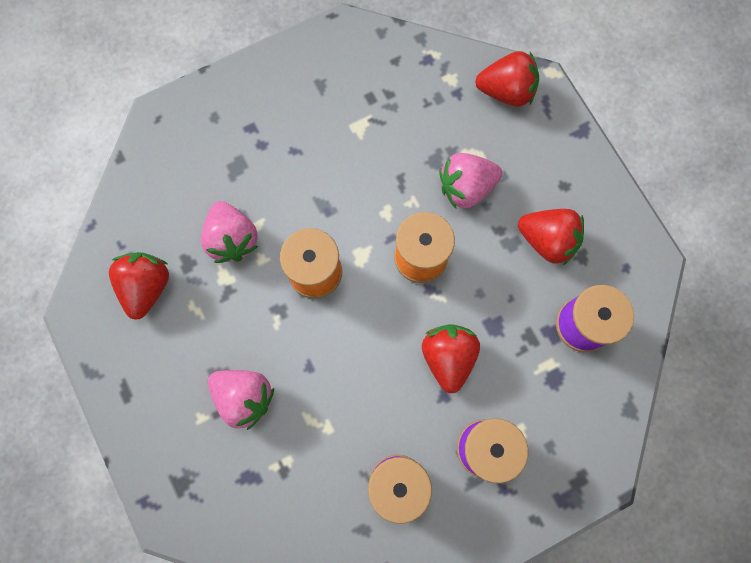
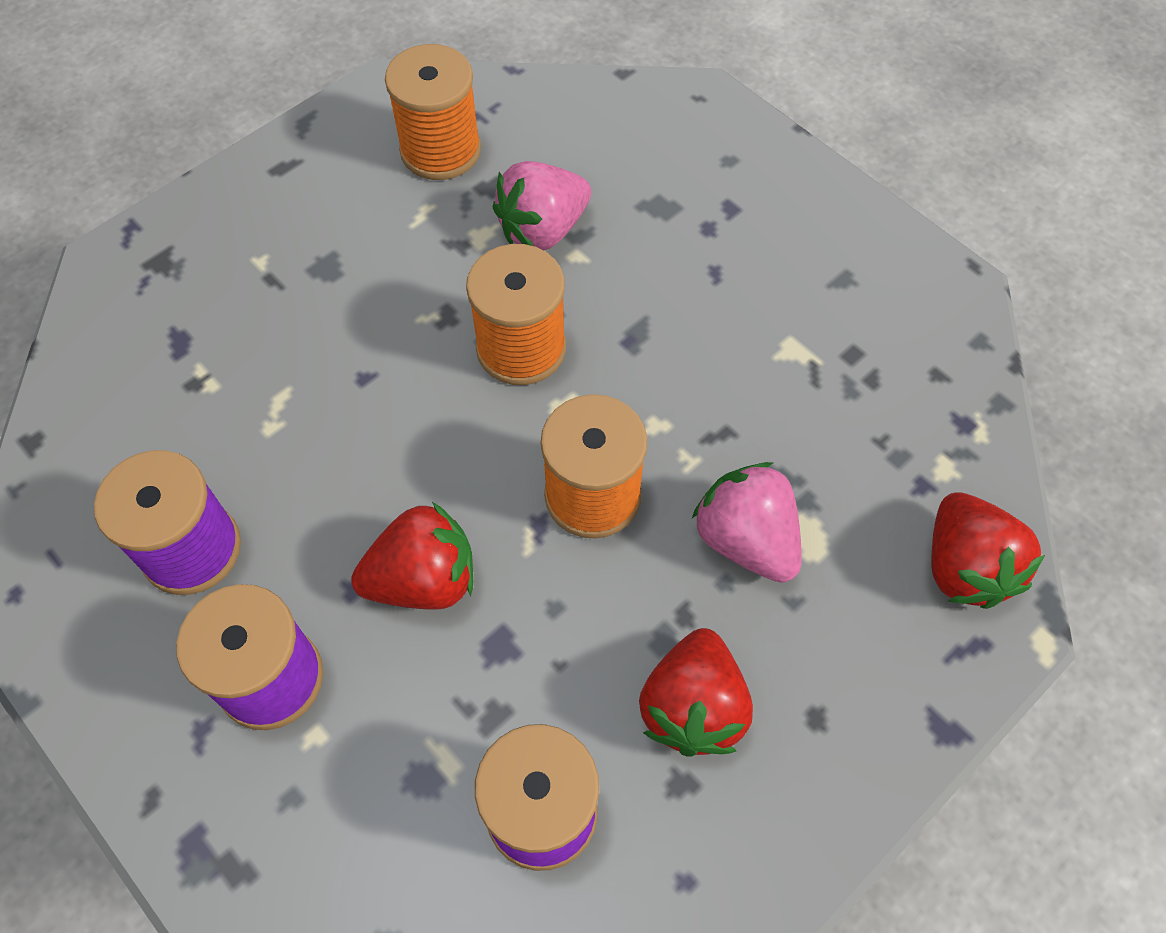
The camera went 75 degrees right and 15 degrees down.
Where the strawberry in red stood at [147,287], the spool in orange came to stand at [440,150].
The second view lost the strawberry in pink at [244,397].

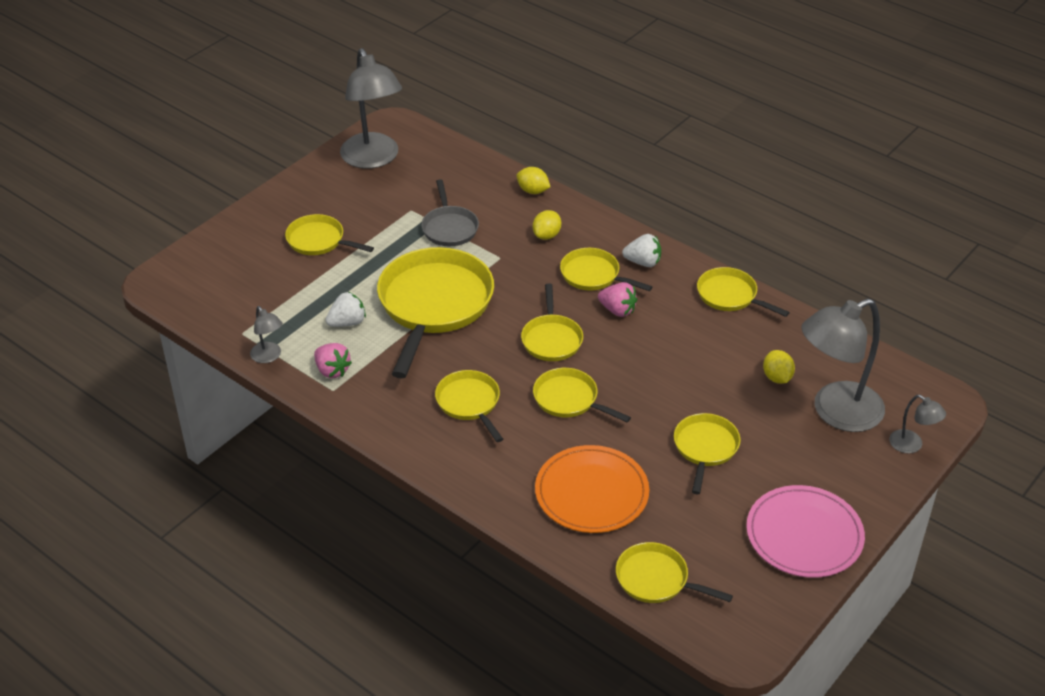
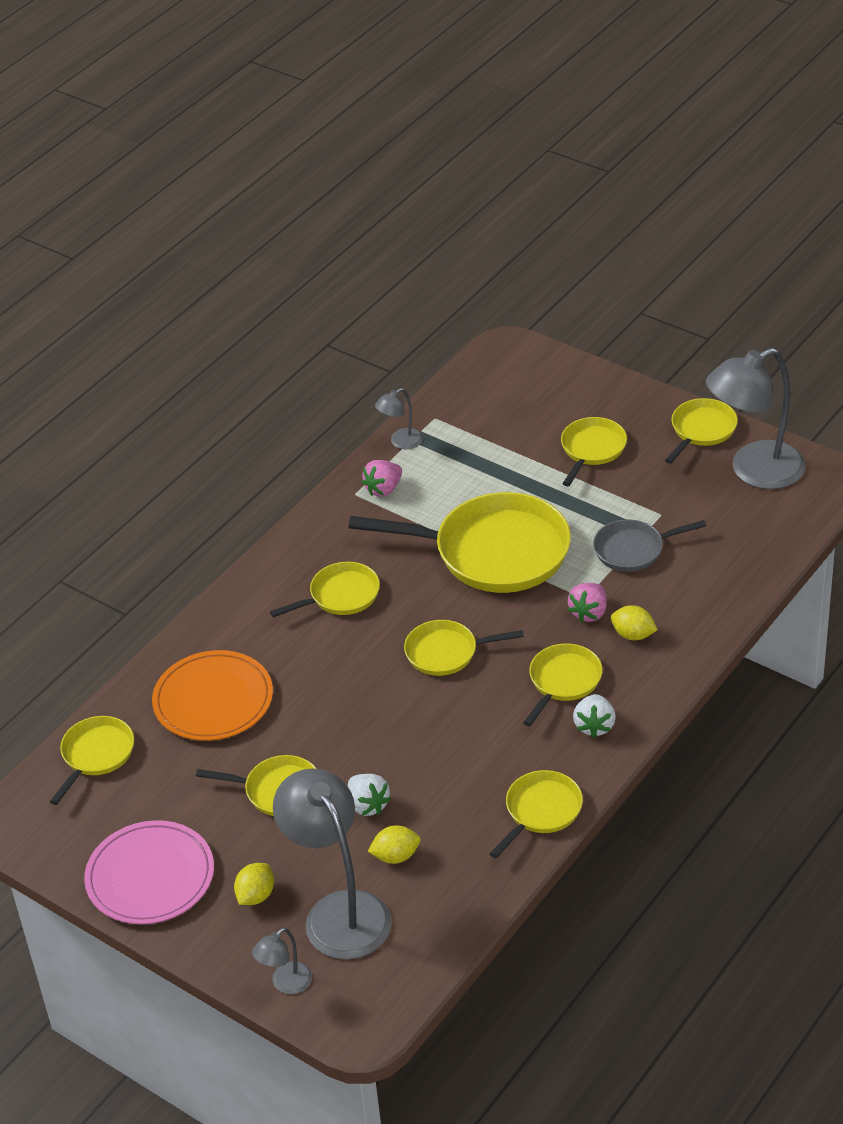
The camera went 90 degrees right and 0 degrees up.
The strawberry in white ended up elsewhere, having gone from [347,322] to [368,805].
The lemon in yellow ended up elsewhere, having gone from [533,191] to [256,895].
The pan in yellow ended up elsewhere, having gone from [569,399] to [701,430].
The strawberry in pink ended up elsewhere, having gone from [617,310] to [589,613].

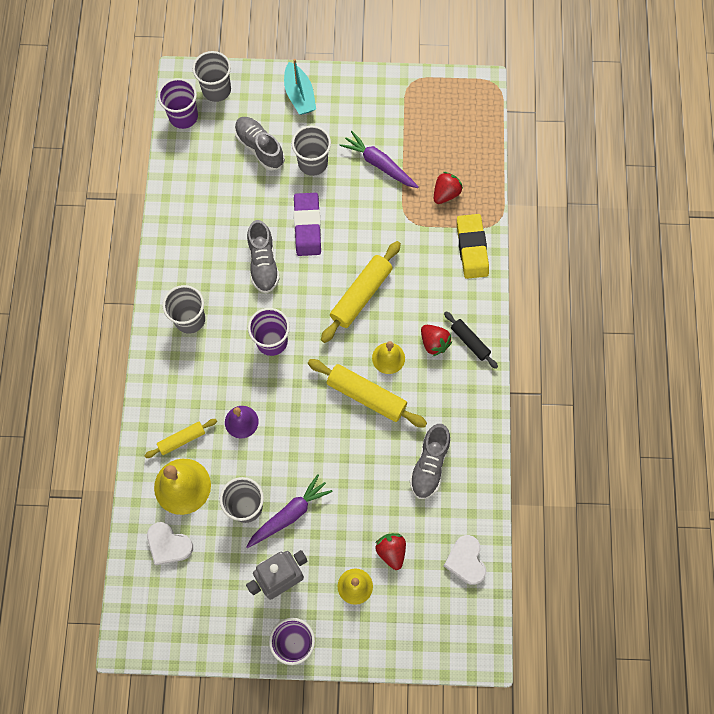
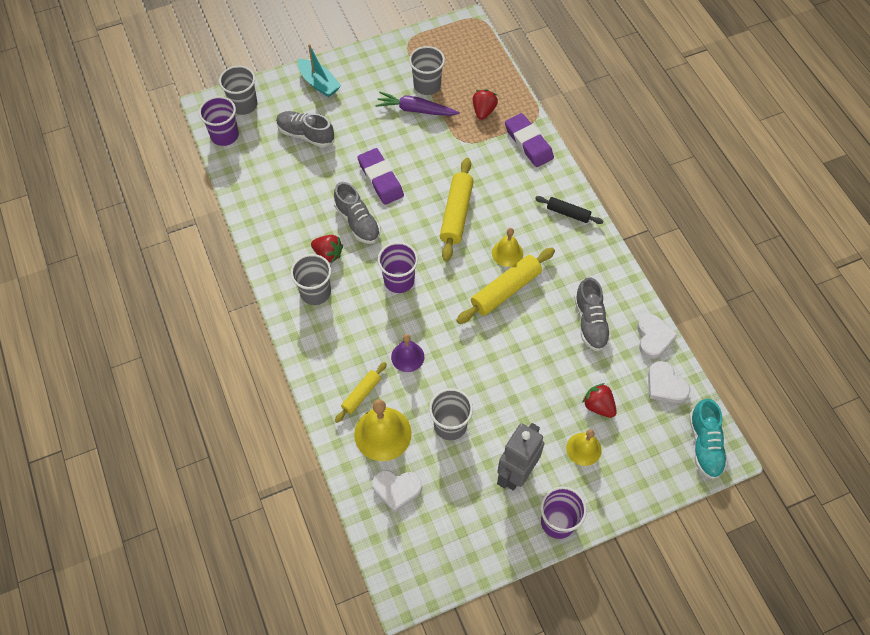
The camera went 25 degrees left and 10 degrees down.
The second view lost the carrot in purple at [289,514].
The cup in grey ended up elsewhere, having gone from [313,163] to [427,85].
The rolling pin in yellow at [366,396] ended up facing another way, 45 degrees counterclockwise from before.
The strawberry in red ended up elsewhere, having gone from [434,343] to [328,254].
What was the eraser in yellow at [472,248] turned into the eraser in purple at [528,143].
The second view gained the heart in white at [653,338].
The second view gained the shoe in turquoise at [705,445].

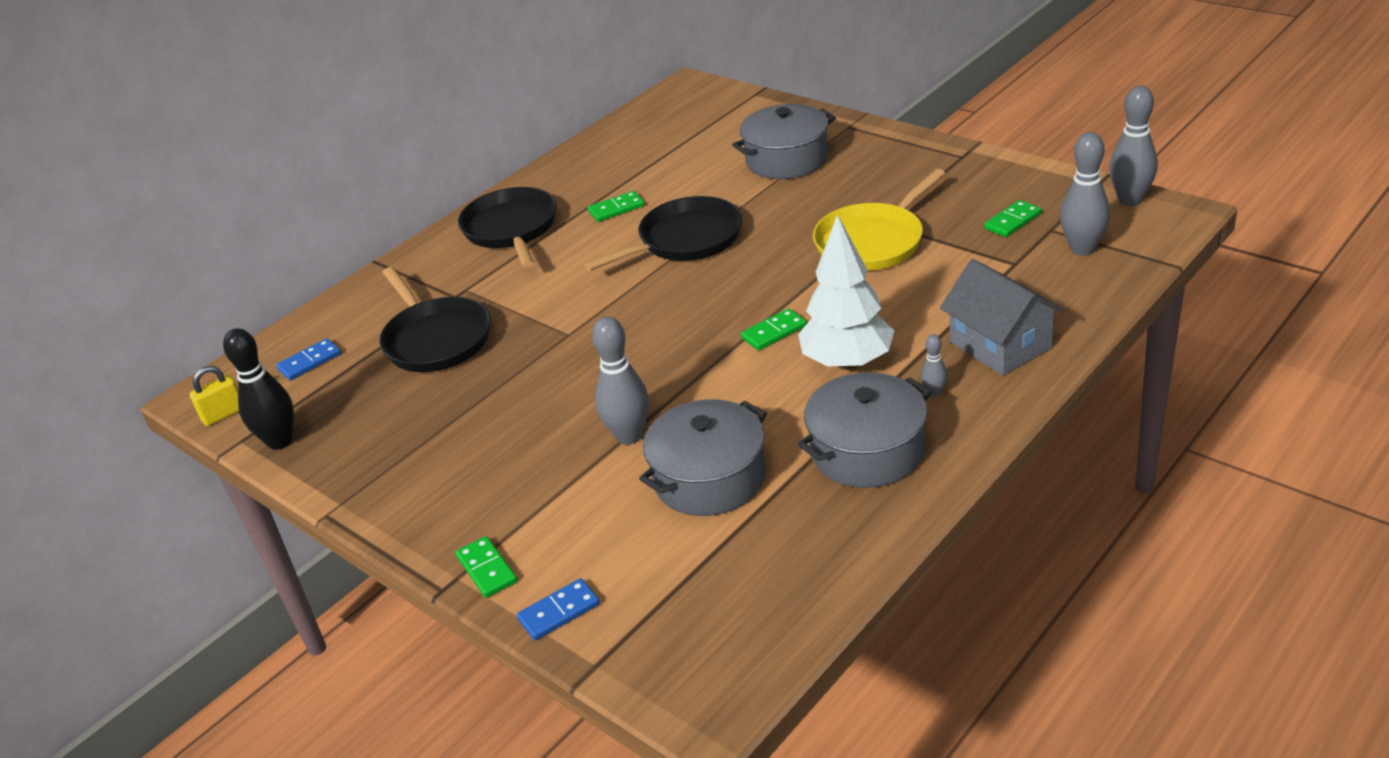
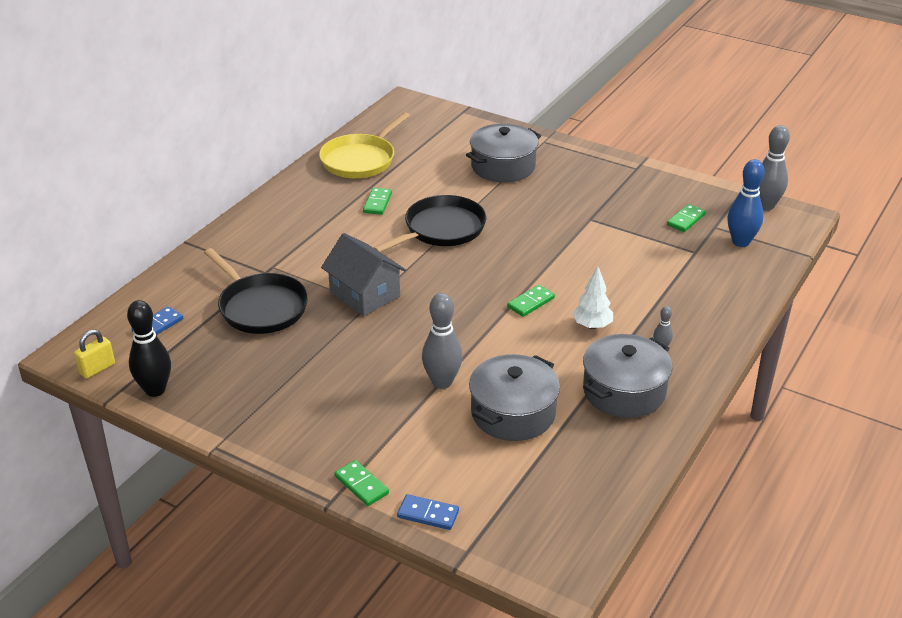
The camera went 15 degrees left and 0 degrees up.
The second view lost the pan in black at [511,229].
The domino in blue at [559,612] ended up facing another way, 60 degrees clockwise from before.
The domino in green at [616,209] ended up facing another way, 45 degrees counterclockwise from before.
The size of the tree in white at [847,362] changed by a factor of 0.58.
The pan in yellow ended up elsewhere, having gone from [873,242] to [360,160].
The house in grey ended up elsewhere, having gone from [1000,345] to [365,294].
What was the bowling pin in grey at [1082,249] turned into the bowling pin in blue at [740,242].

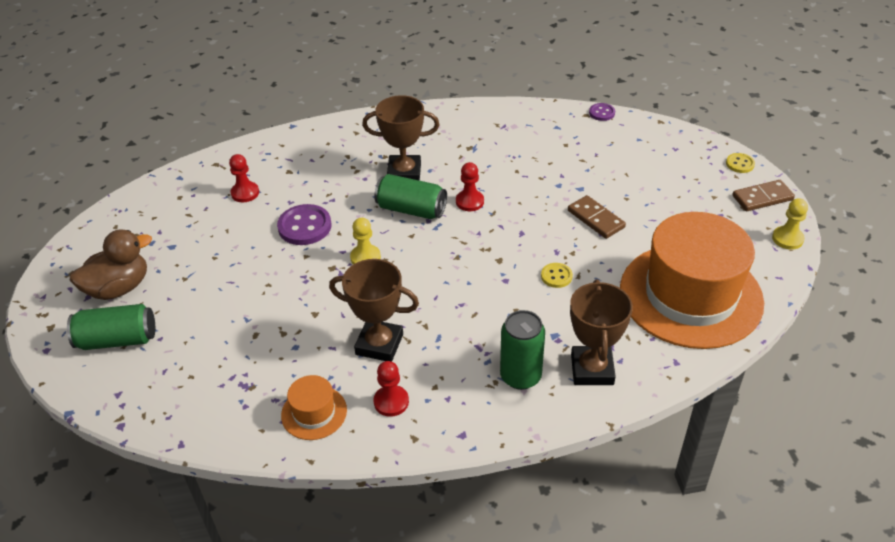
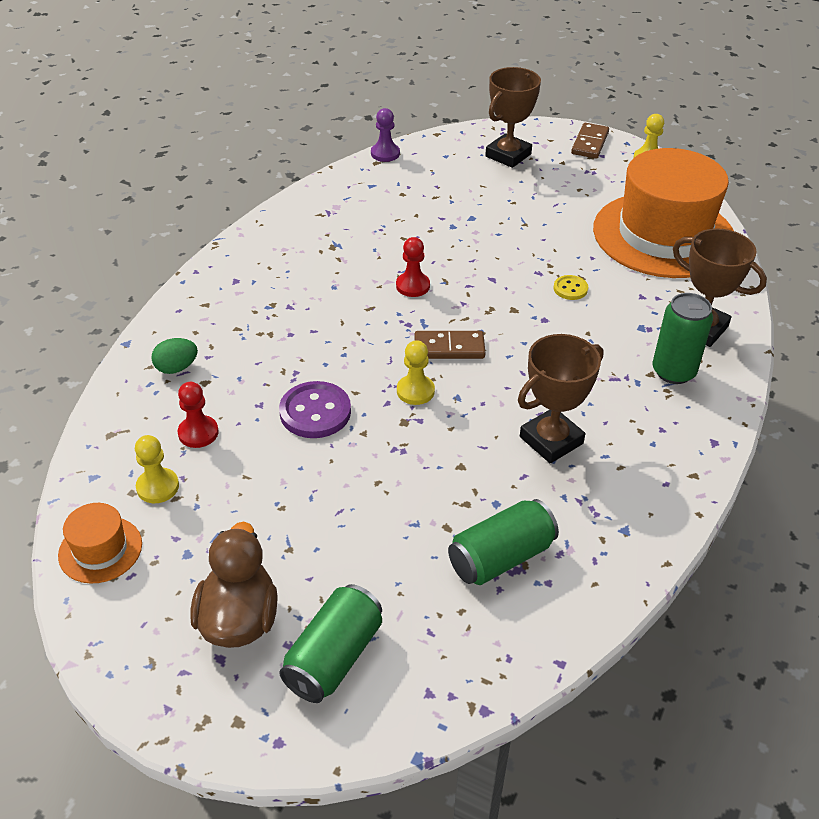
The camera went 55 degrees left and 0 degrees up.
The hat in orange ended up elsewhere, having gone from [314,412] to [100,549].
The trophy in brown ended up elsewhere, having gone from [404,173] to [508,155].
The can in green ended up elsewhere, having gone from [411,209] to [501,557].
The second view lost the pawn in red at [391,402].
The domino in brown ended up elsewhere, having gone from [596,219] to [449,348].
Where the button in purple stood at [602,113], the pawn in purple came to stand at [385,154].
The second view lost the button in yellow at [740,164].
The second view gained the pawn in yellow at [157,487].
The second view gained the egg in green at [176,368].

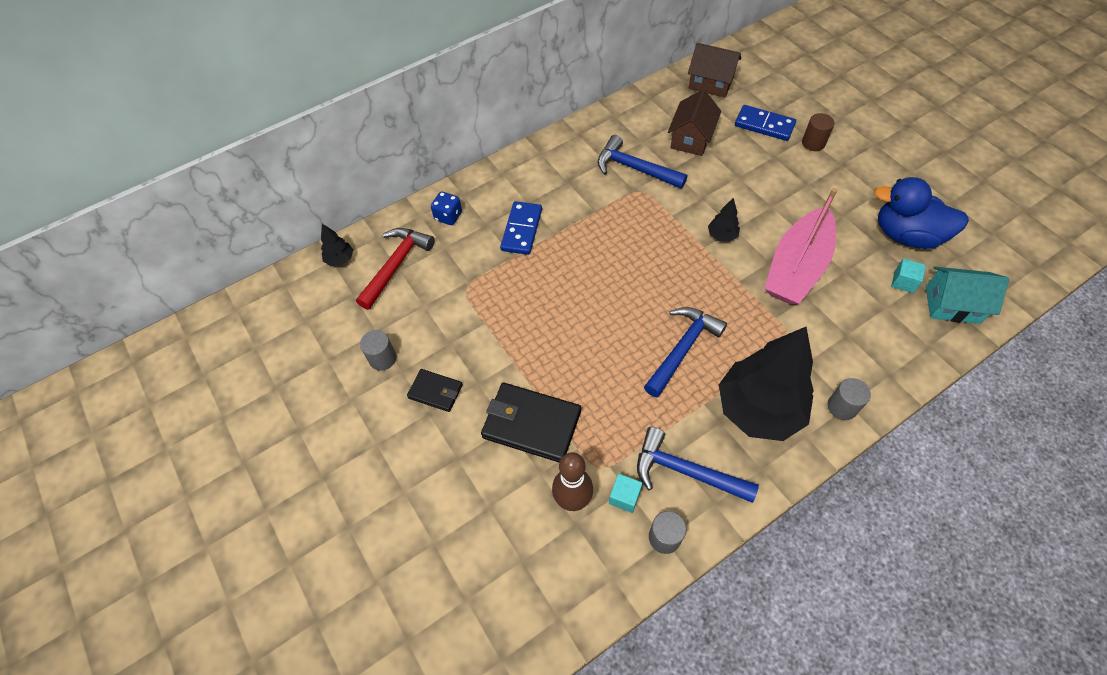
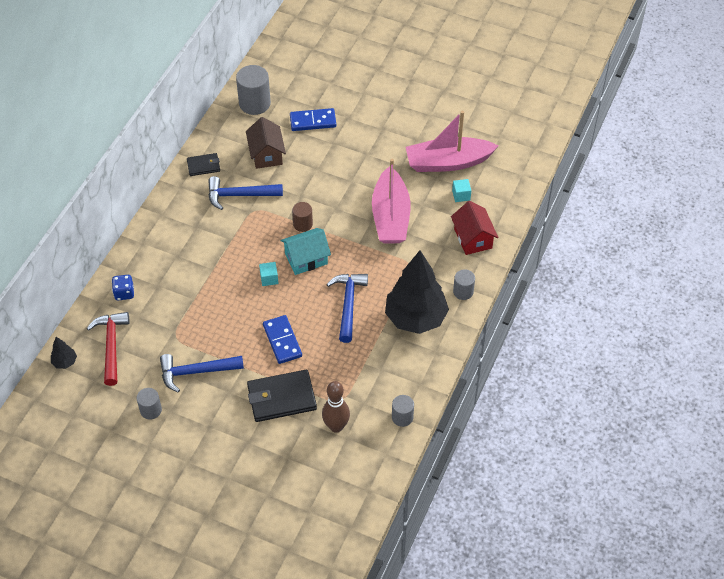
The camera went 35 degrees left and 5 degrees down.
The wallet in black ended up elsewhere, having gone from [435,391] to [203,166].
The domino in blue ended up elsewhere, having gone from [521,230] to [282,341].
The cube in turquoise ended up elsewhere, having gone from [624,497] to [269,278].
The hammer in blue ended up elsewhere, having gone from [685,471] to [196,372].
Where the house in brown stood at [710,83], the cylinder in grey came to stand at [254,103].
The second view lost the tree in black at [721,236].
The cylinder in brown ended up elsewhere, having gone from [813,143] to [303,224].
Where the duck in blue stood at [906,235], the boat in pink came to stand at [448,162].
The house in turquoise ended up elsewhere, having gone from [952,305] to [306,259].
The second view gained the house in red at [473,238].

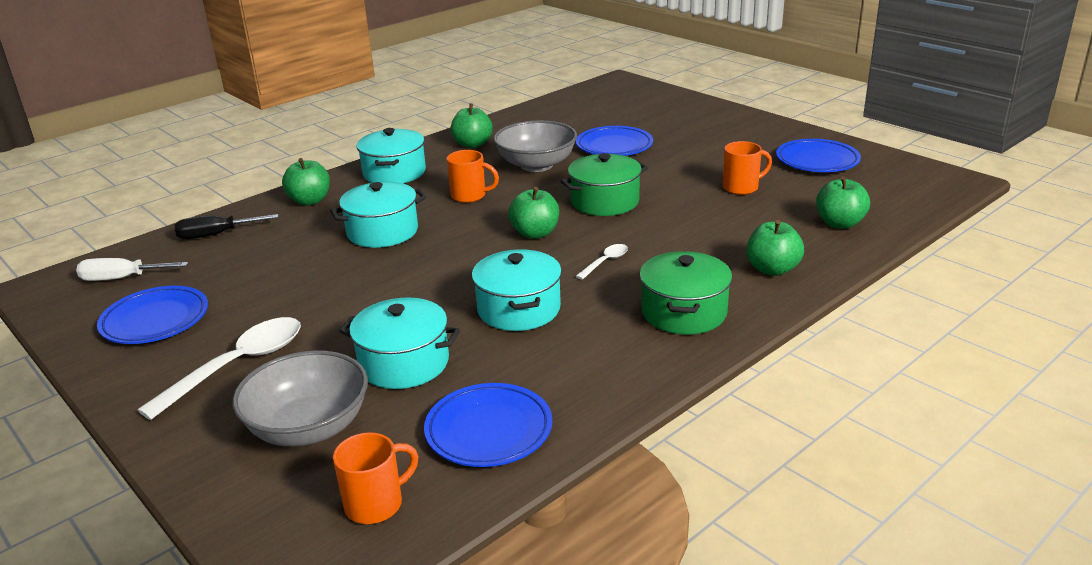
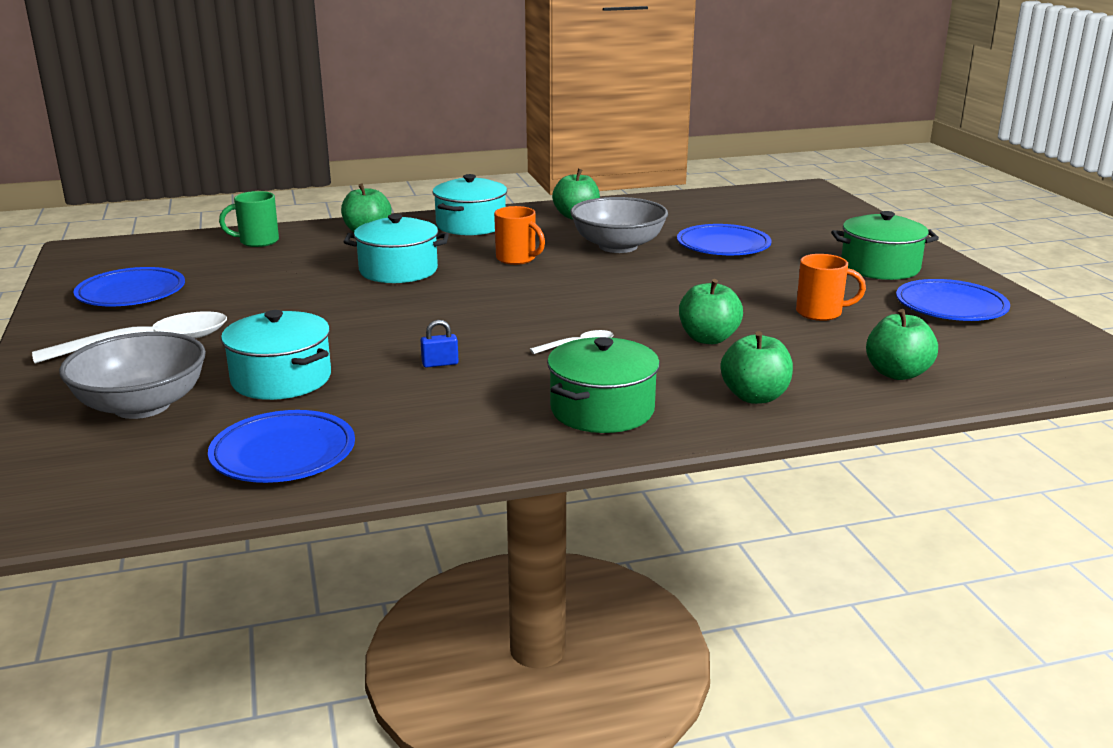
The camera went 25 degrees right and 5 degrees down.
The second view lost the screwdriver in white at [122,278].
Where the screwdriver in black stood at [216,235], the mug in green came to stand at [257,241].
The second view lost the mug in orange at [376,504].
Where the pot in turquoise stood at [519,309], the padlock in blue came to stand at [440,364].
The apple in green ended up elsewhere, having gone from [535,233] to [708,338].
The pot in green ended up elsewhere, having gone from [604,201] to [880,267].

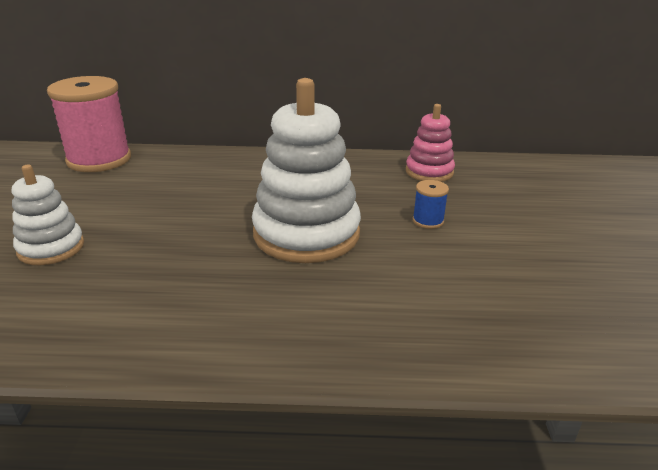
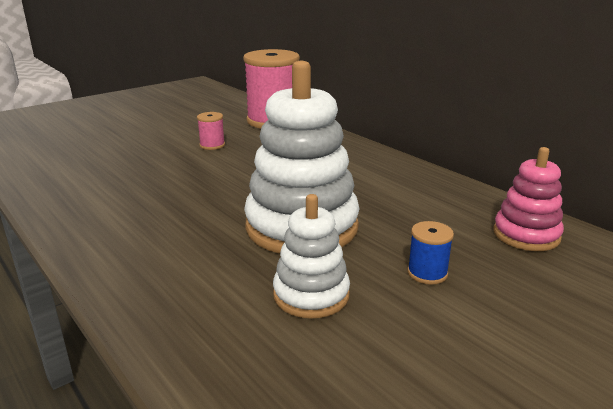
The camera went 50 degrees right and 5 degrees down.
The stacking toy in white ended up elsewhere, having gone from [51,248] to [311,295].
The second view gained the spool in pink at [212,145].

